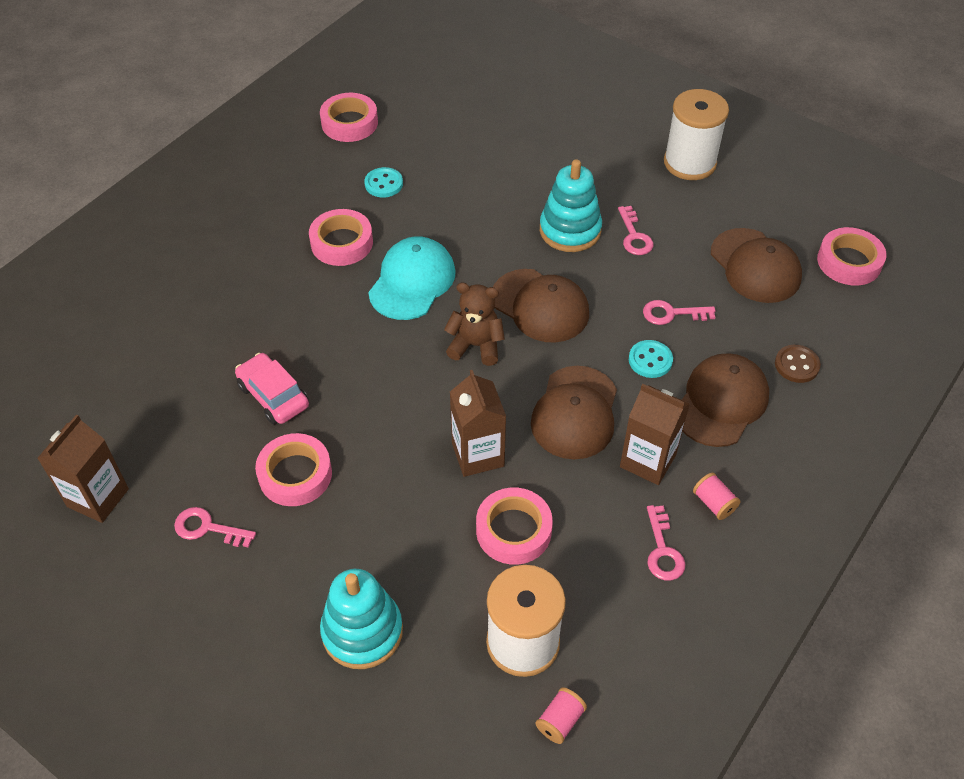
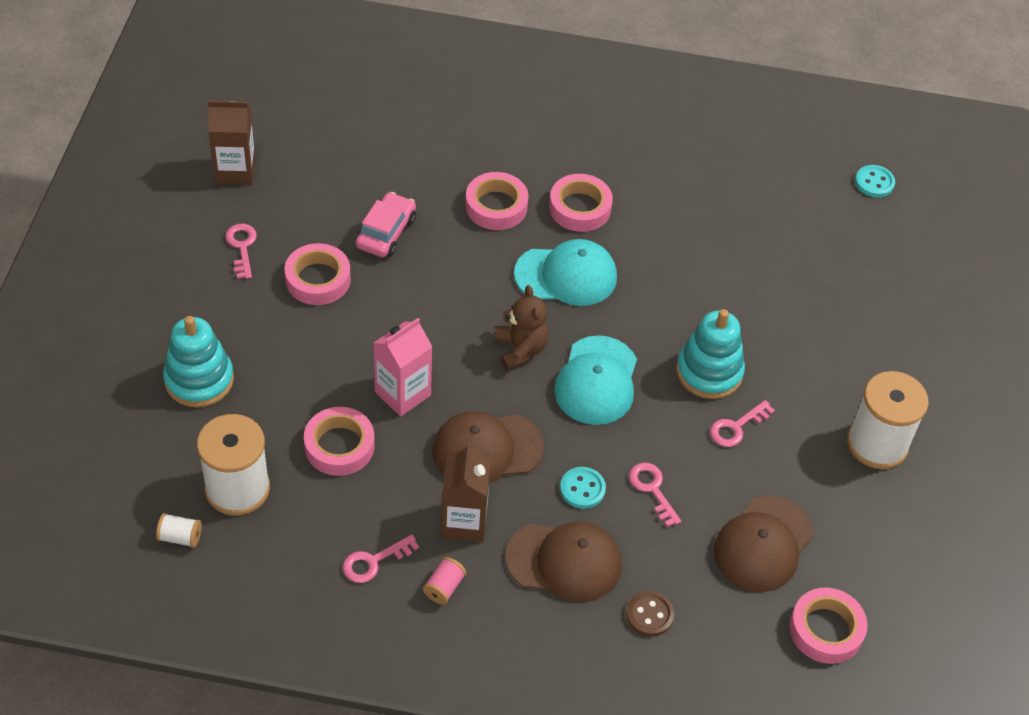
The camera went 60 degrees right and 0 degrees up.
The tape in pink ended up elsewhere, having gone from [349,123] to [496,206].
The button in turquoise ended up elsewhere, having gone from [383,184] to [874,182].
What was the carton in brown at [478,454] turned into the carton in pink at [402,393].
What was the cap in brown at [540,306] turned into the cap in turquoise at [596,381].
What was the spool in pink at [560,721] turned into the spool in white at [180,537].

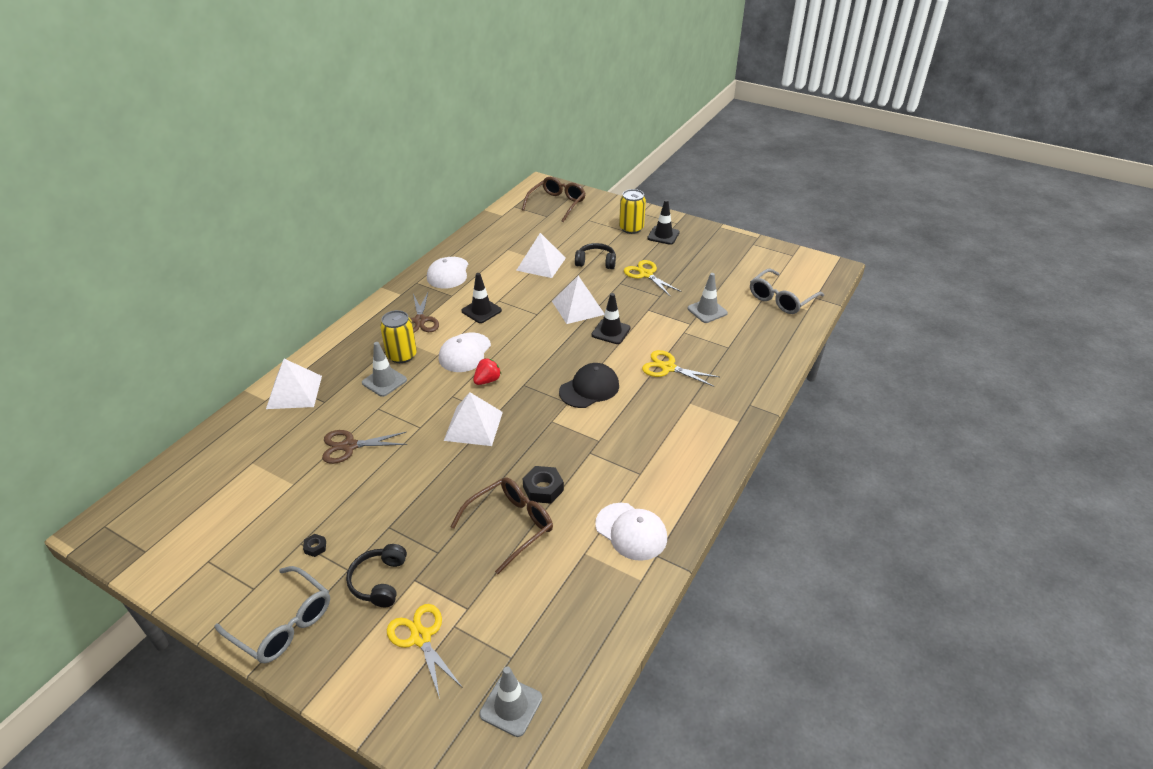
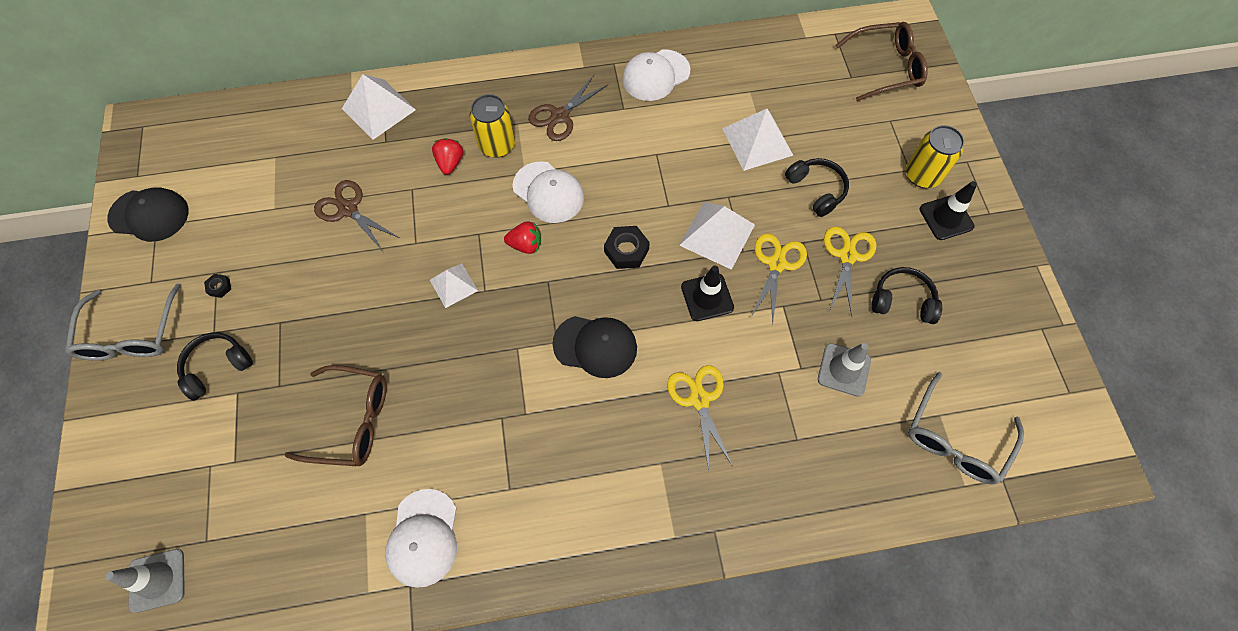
The camera went 50 degrees right and 25 degrees up.
Where the traffic cone in grey stood at [384,381], the strawberry in red came to stand at [450,163].
The scissors in yellow ended up elsewhere, having gone from [421,637] to [776,264].
The cap in white at [465,352] ended up facing another way, 120 degrees counterclockwise from before.
The size of the pyramid in white at [473,426] changed by a factor of 0.61.
The second view lost the traffic cone in black at [481,311].
The nut in black ended up elsewhere, having gone from [543,489] to [626,250].
The glasses in grey at [781,299] ended up facing another way, 60 degrees counterclockwise from before.
The second view gained the cap in black at [149,215].
The second view gained the headphones in black at [902,301].

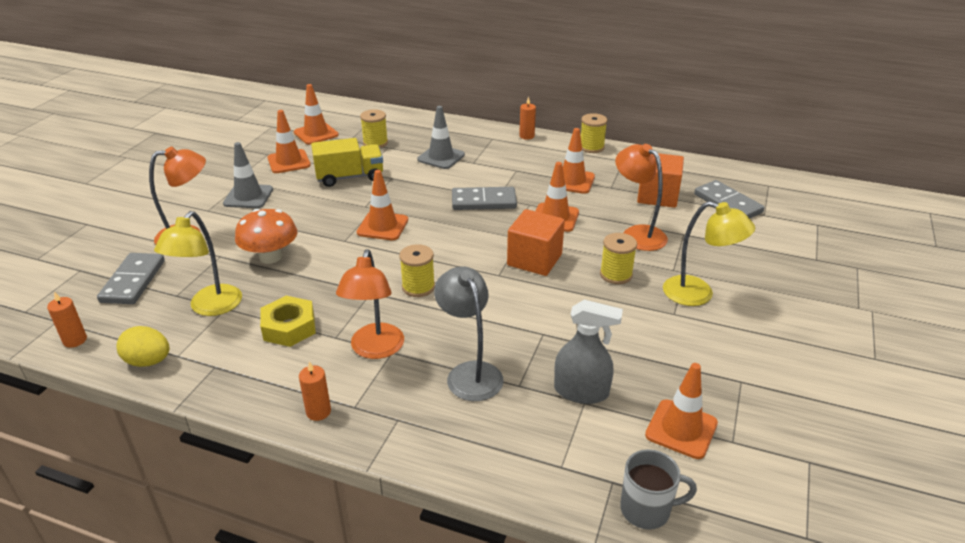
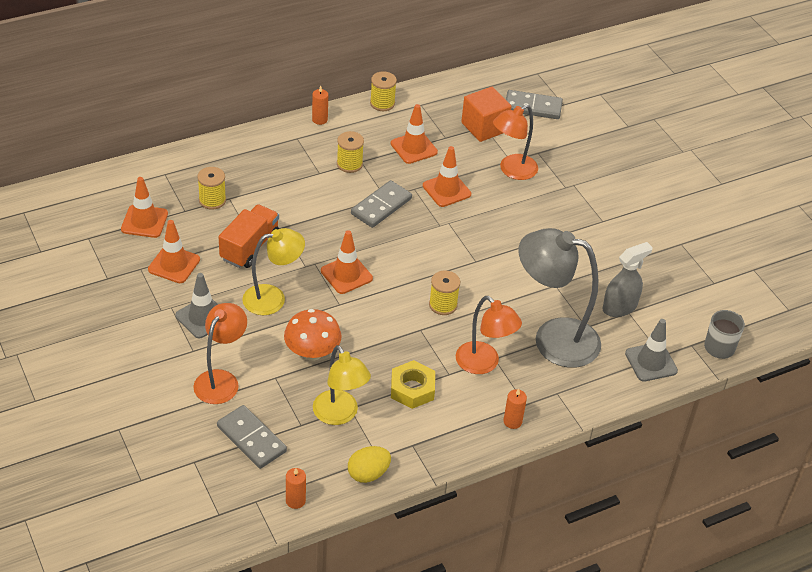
The camera went 50 degrees left and 10 degrees up.
What was the truck in yellow at [350,177] turned into the truck in orange at [250,247].
The traffic cone in grey ended up elsewhere, having gone from [441,157] to [651,362].
The size of the lamp in grey at [470,373] changed by a factor of 1.54.
The second view lost the cube in orange at [534,260].
The spool in yellow ended up elsewhere, having gone from [616,274] to [349,164].
The lamp in orange at [637,234] ended up facing another way, 45 degrees counterclockwise from before.
The second view lost the traffic cone in orange at [681,429].
The lamp in yellow ended up elsewhere, having gone from [698,294] to [273,298].

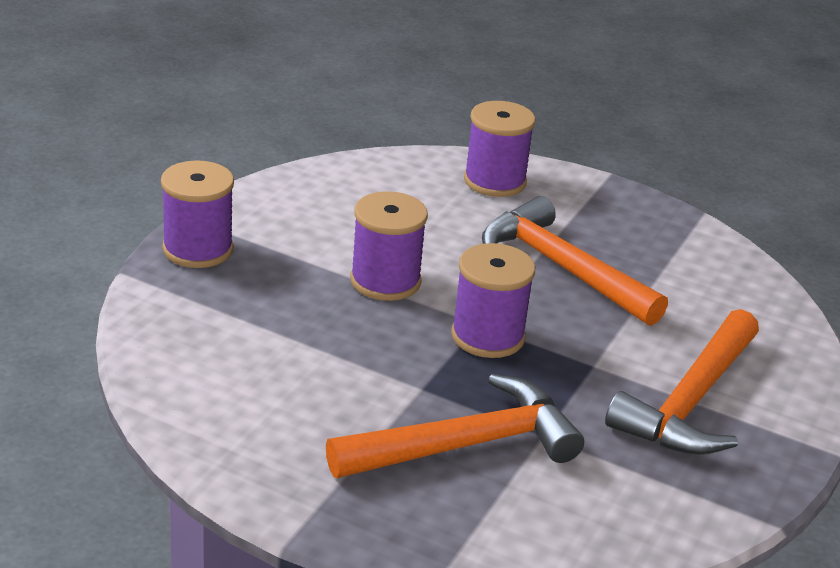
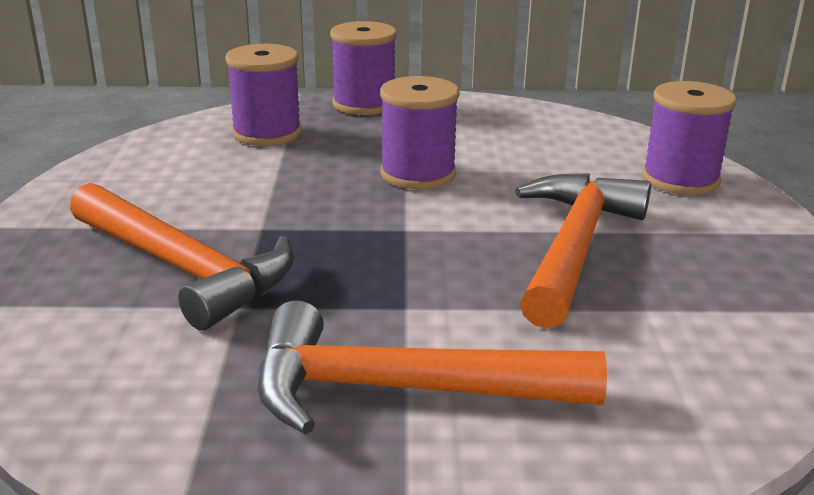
The camera went 65 degrees right and 5 degrees down.
The spool in purple ended up elsewhere, having gone from [487,336] to [267,133].

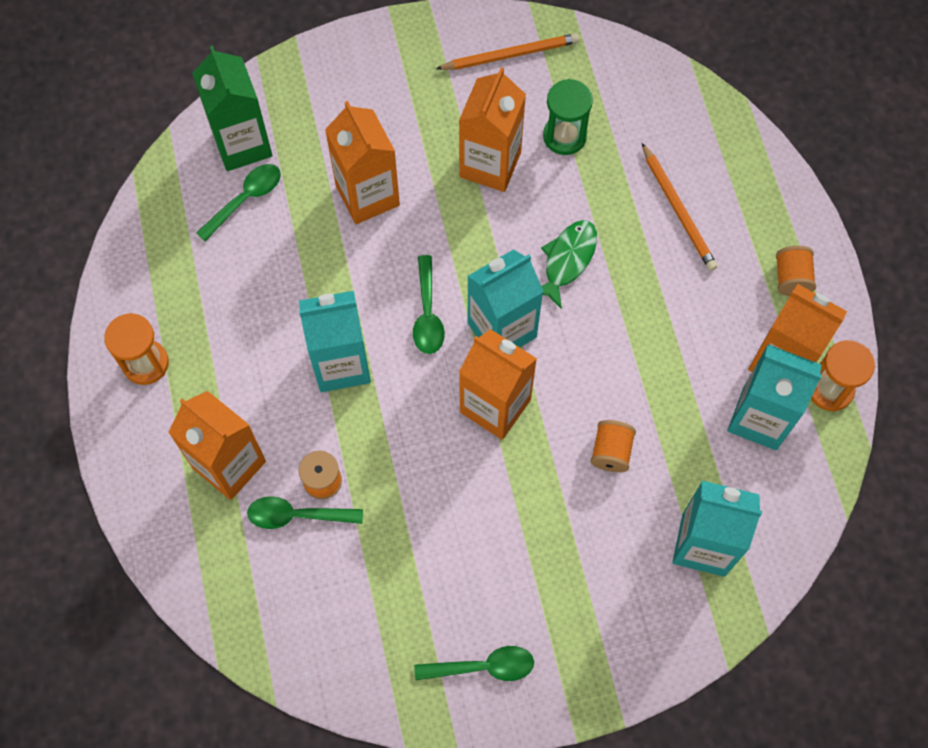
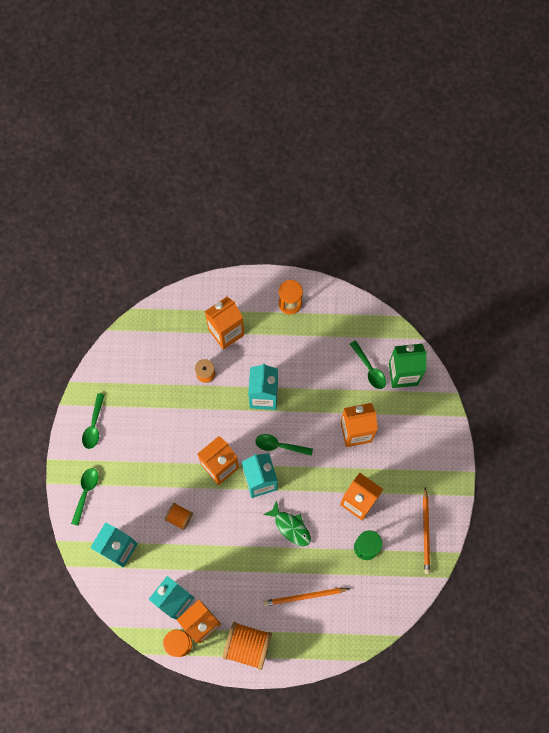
The camera went 105 degrees right and 5 degrees up.
The spoon in green ended up elsewhere, having gone from [297,515] to [86,492].
The size of the spool in orange at [791,278] changed by a factor of 1.81.

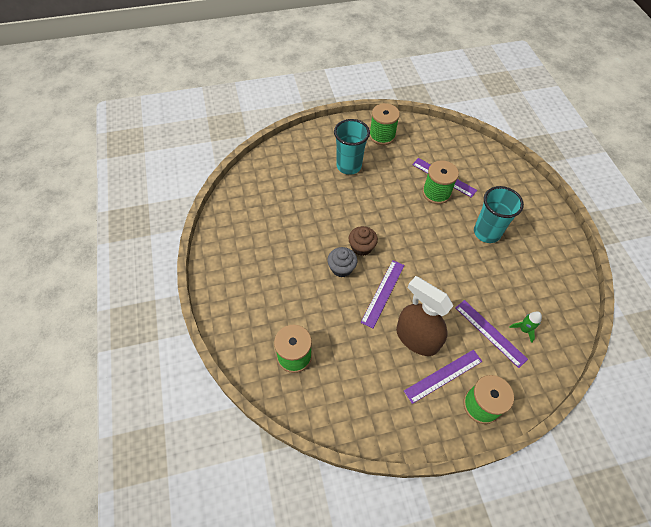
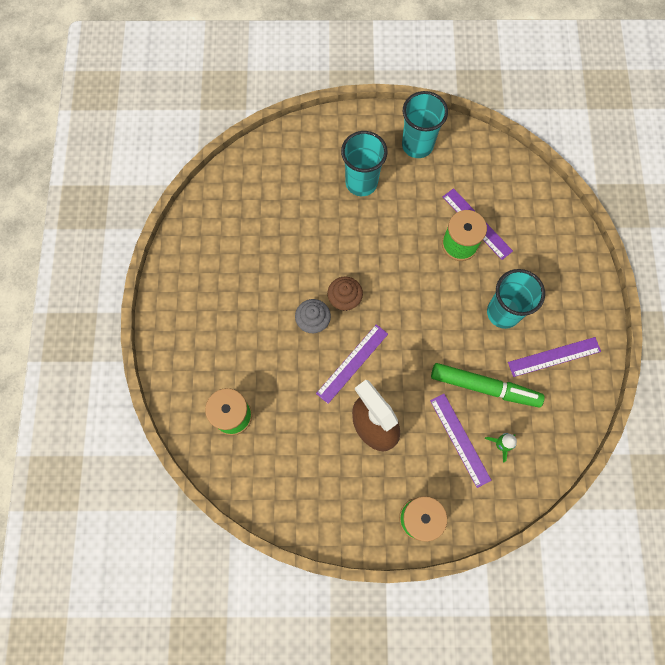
The camera went 15 degrees right and 15 degrees up.
Where the spool in green stood at [382,136], the cup in turquoise came to stand at [417,145].
The ruler in purple ended up elsewhere, having gone from [443,376] to [554,356].
The second view gained the marker in green at [484,387].

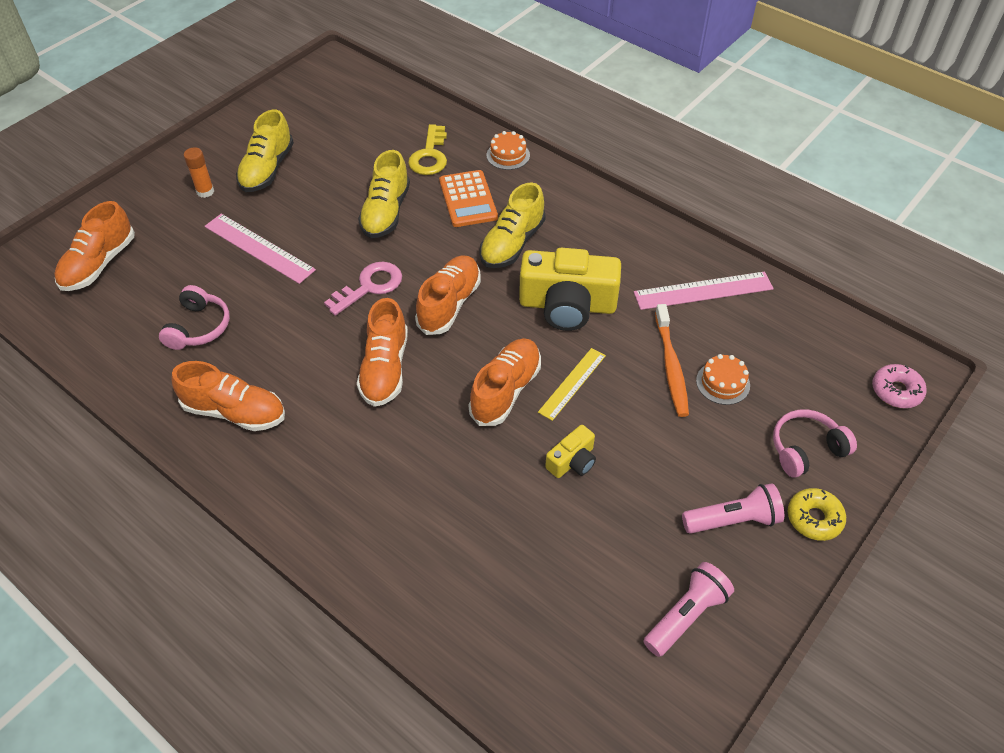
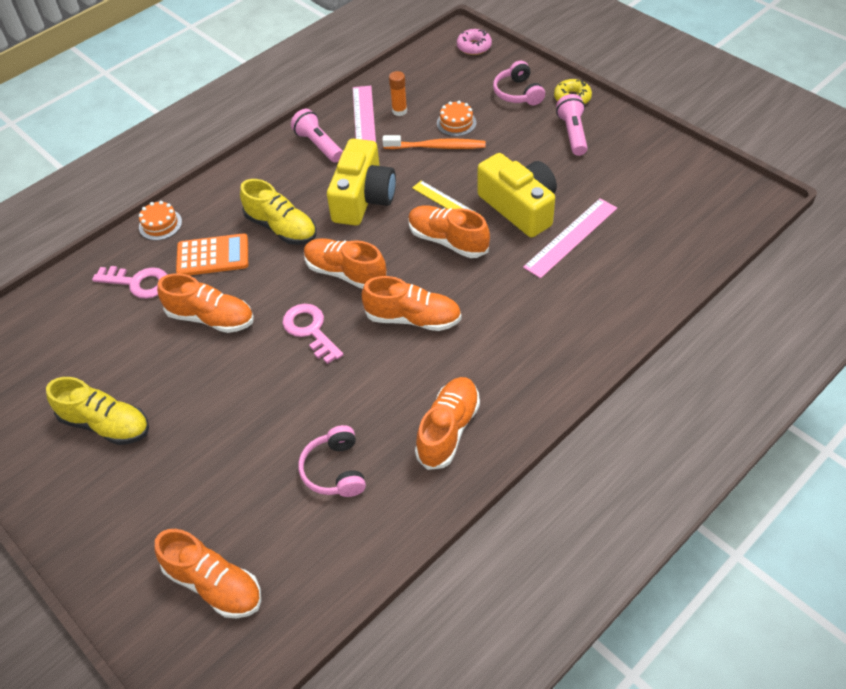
The camera went 80 degrees left and 0 degrees up.
The headphones in pink at [199,327] ended up facing another way, 120 degrees counterclockwise from before.
The glue stick in orange ended up elsewhere, having gone from [205,191] to [399,111].
The ruler in pink ended up elsewhere, having gone from [259,248] to [571,237].
What was the shoe in yellow at [386,212] turned into the shoe in orange at [211,318].
What was the key in yellow at [430,155] turned into the key in pink at [138,282].
The size of the camera in yellow at [572,461] changed by a factor of 2.07.
The flashlight in pink ended up elsewhere, having gone from [686,615] to [319,145].

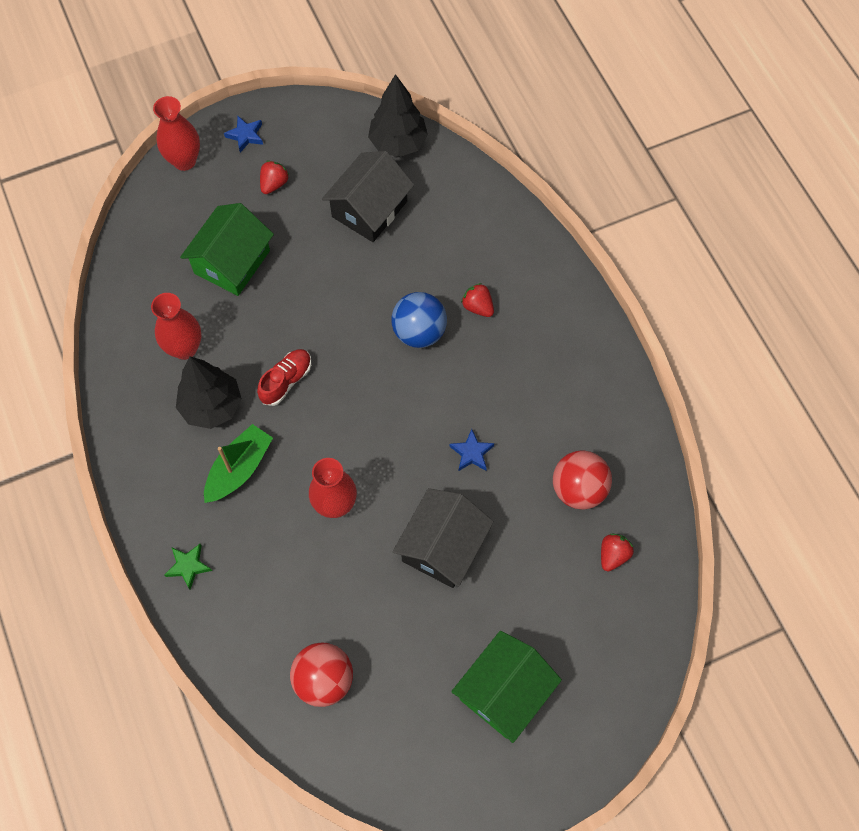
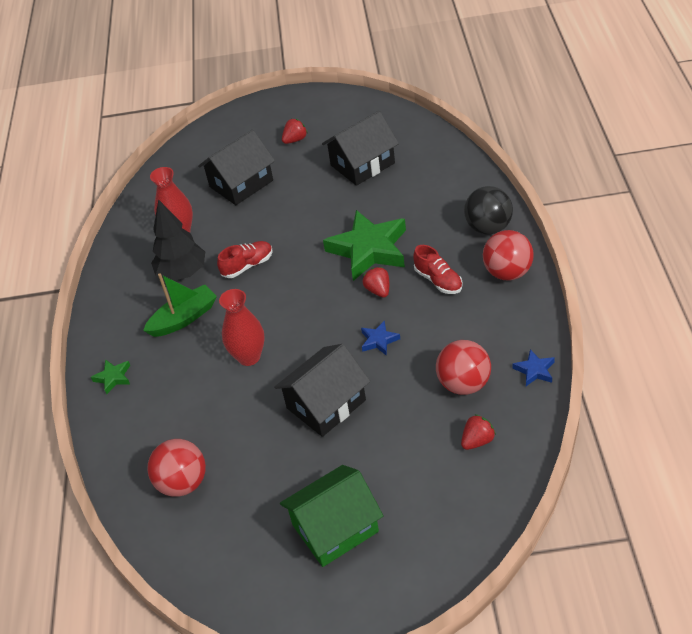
The camera went 25 degrees right and 20 degrees down.
The second view lost the vase in red at [184,161].
What was the house in green at [232,262] turned into the house in black at [241,183].
The star in blue ended up elsewhere, having gone from [245,135] to [535,370].
The second view lost the tree in black at [398,143].
Where the ball in blue stood at [419,332], the star in green came to stand at [369,249].
The strawberry in red ended up elsewhere, having gone from [478,307] to [378,290].
The second view gained the shoe in red at [438,280].
The second view gained the ball in black at [488,227].
The second view gained the ball in red at [507,272].

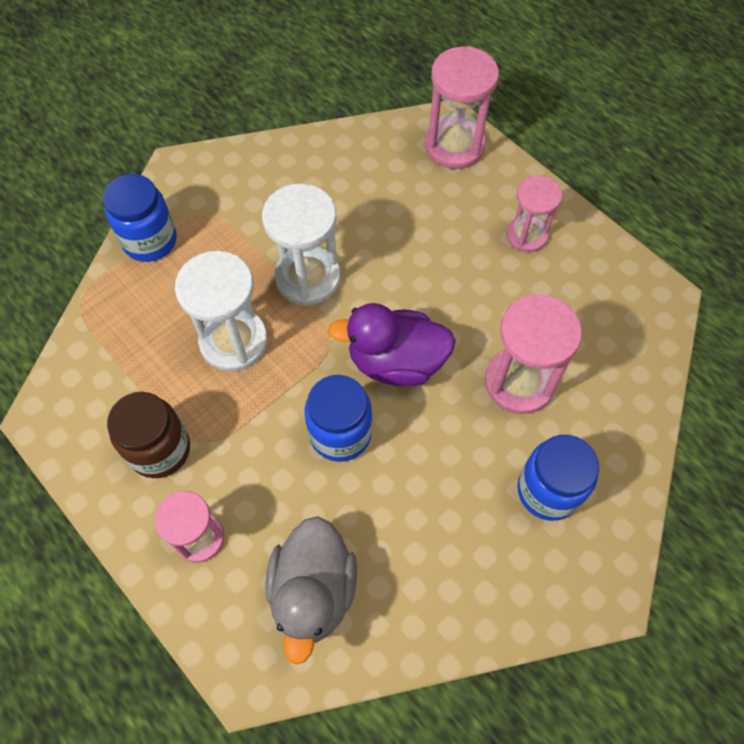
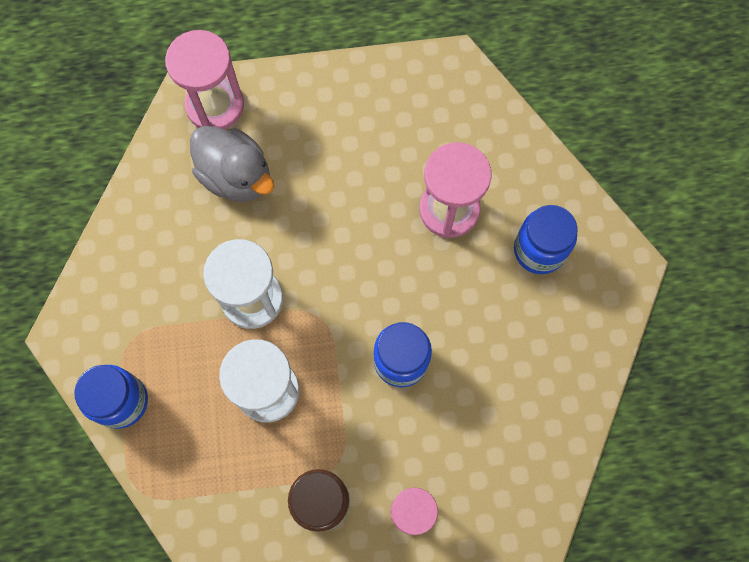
The camera went 55 degrees left and 10 degrees up.
The duck in grey ended up elsewhere, having gone from [313,591] to [236,176].
The second view lost the duck in purple at [396,362].
The second view lost the hourglass in pink at [526,235].

